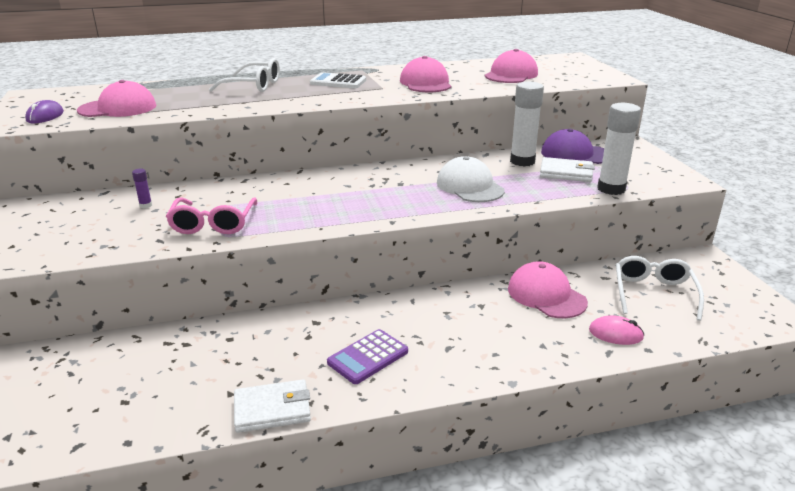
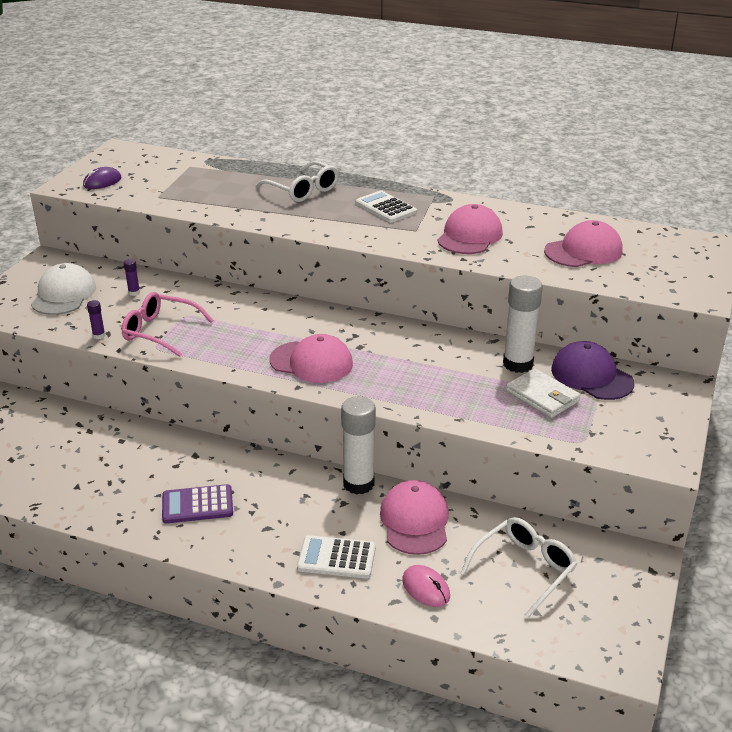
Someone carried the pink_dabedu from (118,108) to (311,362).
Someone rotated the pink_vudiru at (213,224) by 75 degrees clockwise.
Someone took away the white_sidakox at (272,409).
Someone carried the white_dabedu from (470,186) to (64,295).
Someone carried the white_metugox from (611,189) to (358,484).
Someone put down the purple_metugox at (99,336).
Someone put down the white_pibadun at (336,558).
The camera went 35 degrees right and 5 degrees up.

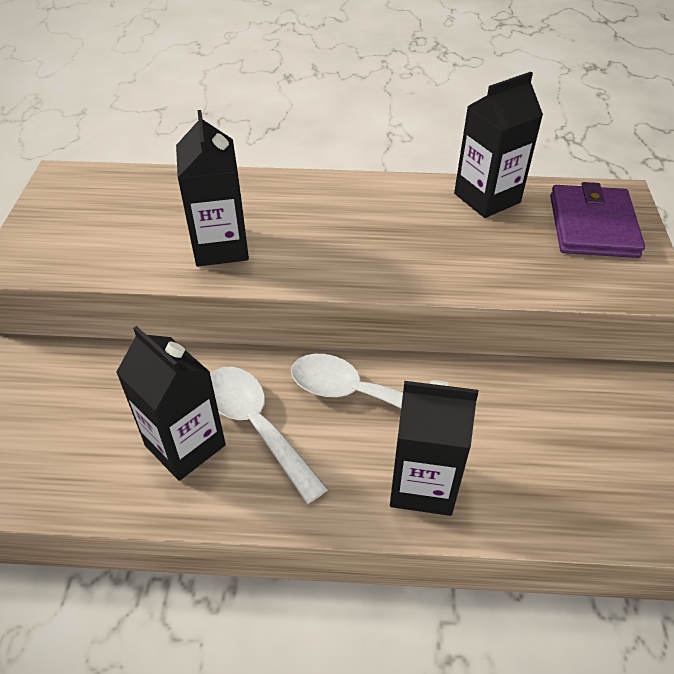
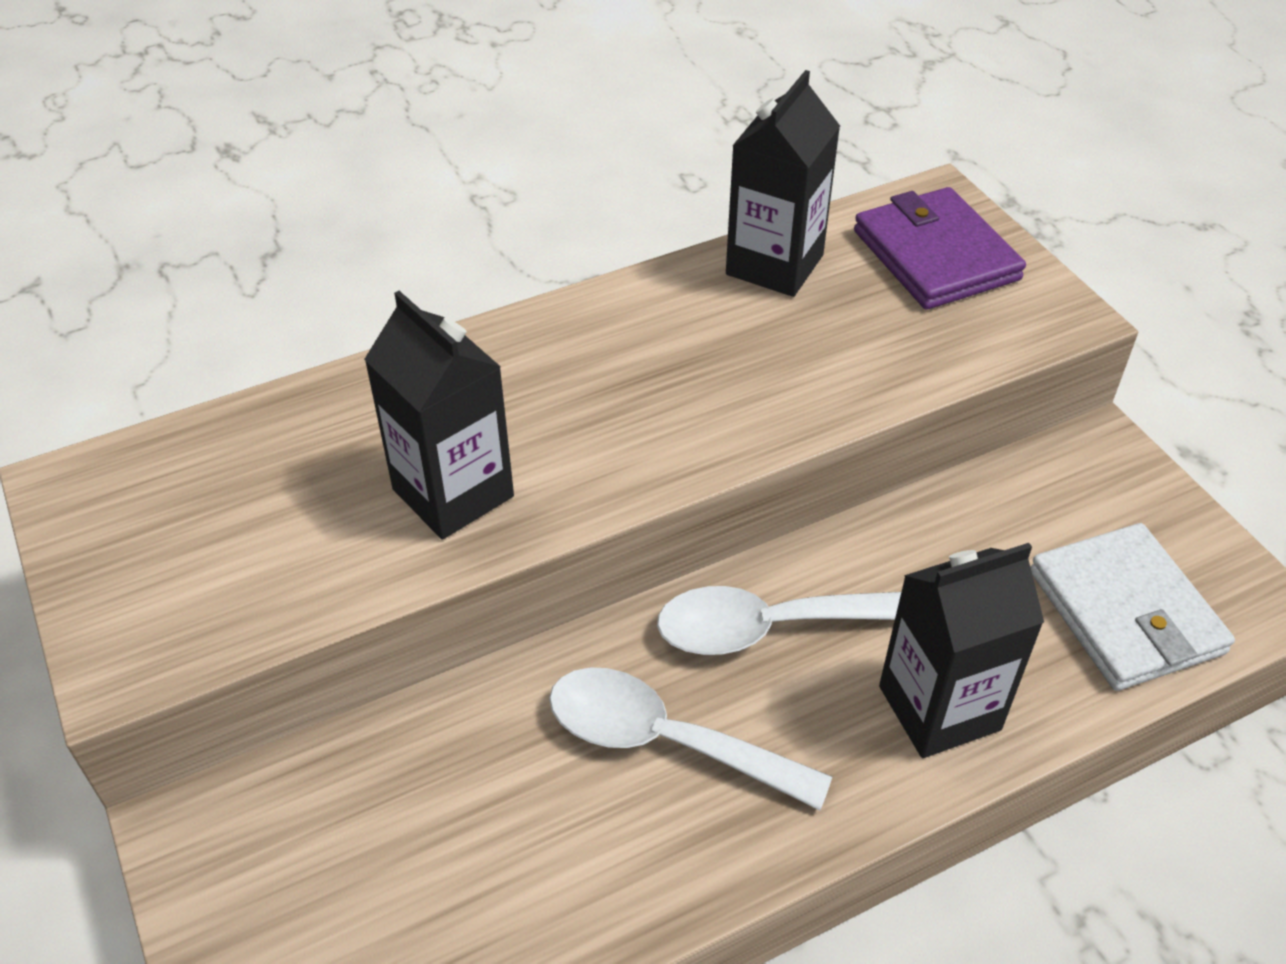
Someone took away the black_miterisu at (185,445).
Someone put down the white_sidakox at (1125,612).
The camera went 30 degrees left and 0 degrees up.

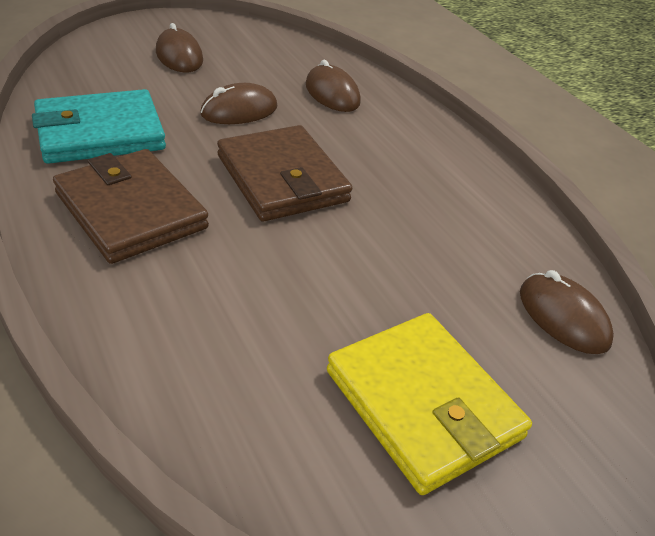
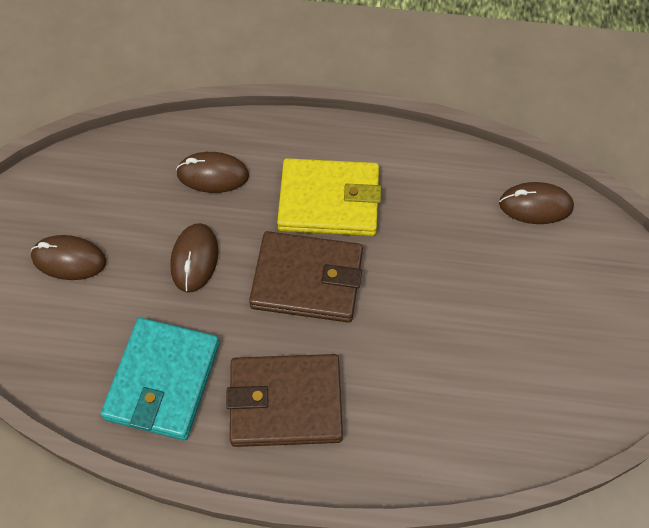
Someone carried the yellow_sidakox from (423,404) to (329,201).
The camera went 50 degrees left and 20 degrees up.

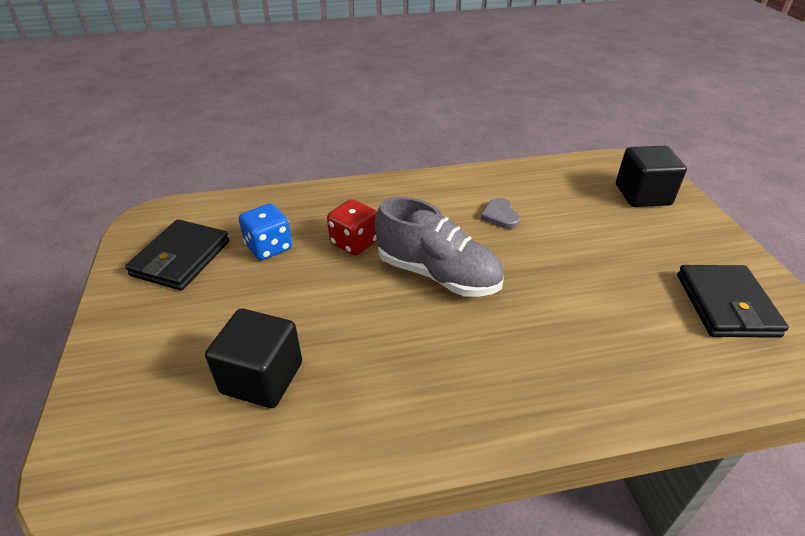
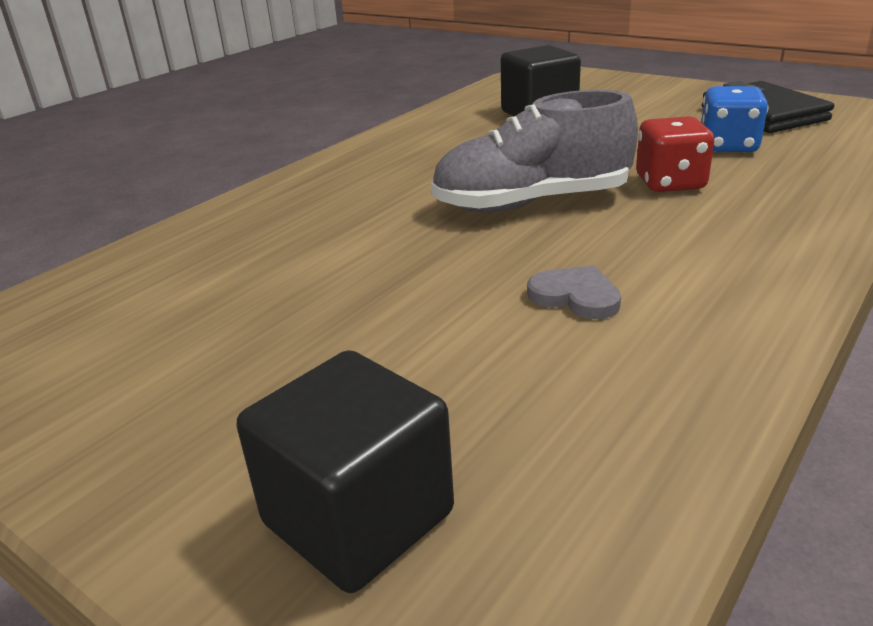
Someone took away the black_sidakox at (726,305).
The camera went 140 degrees right and 10 degrees down.

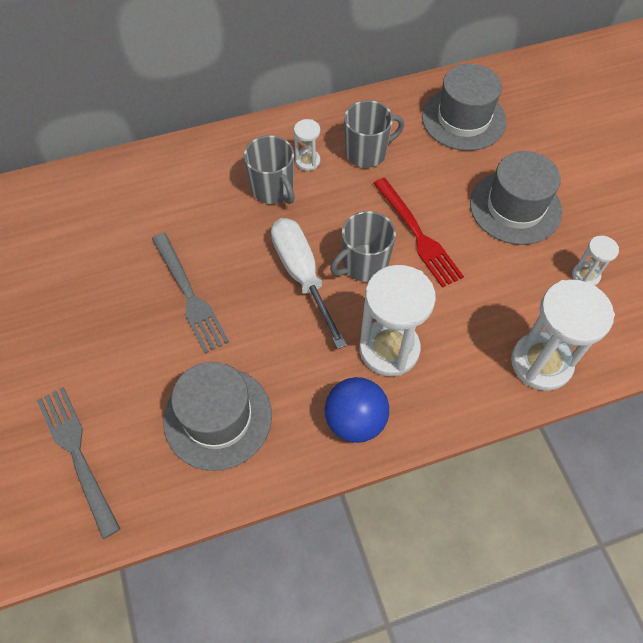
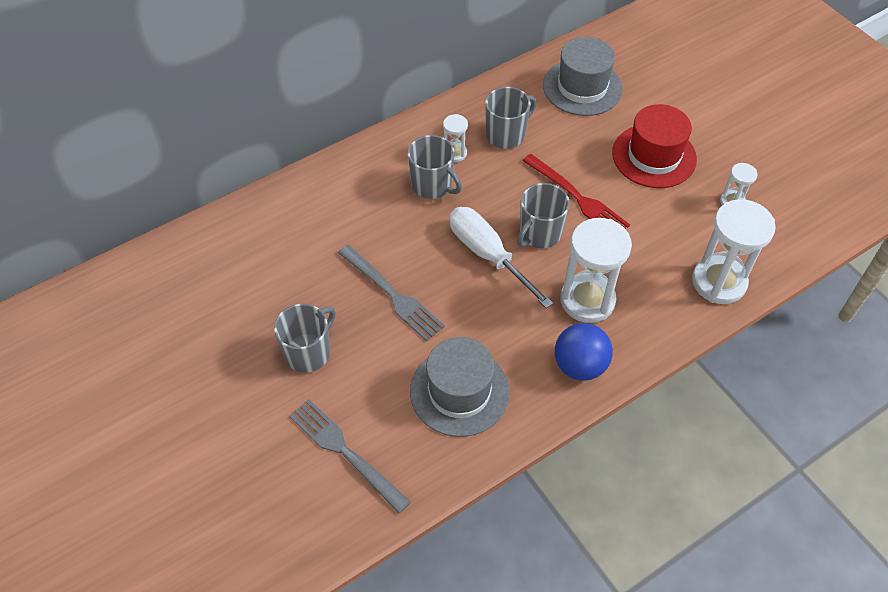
Someone repainted the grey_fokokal at (515,207), which became the red_fokokal at (654,156).
Someone put down the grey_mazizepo at (308,352).
The camera went 15 degrees left and 5 degrees down.

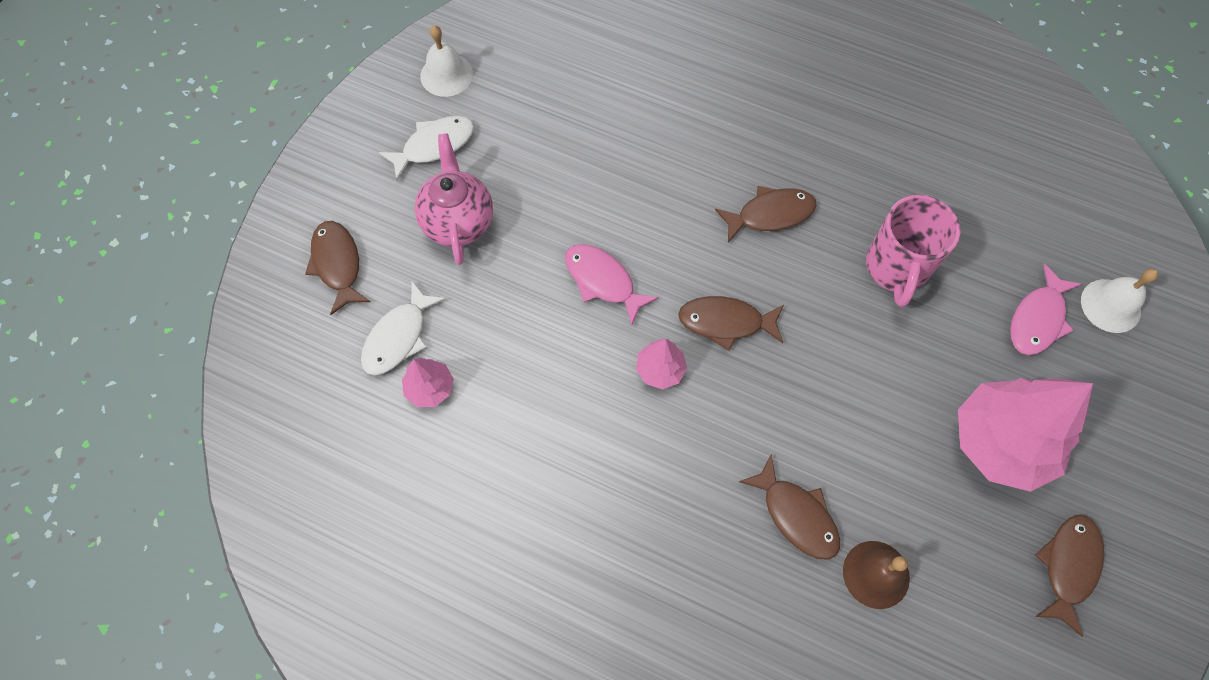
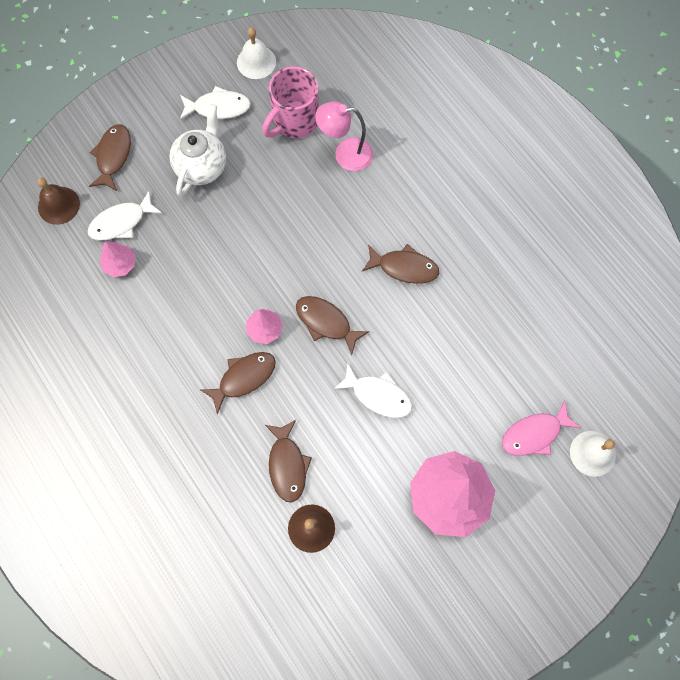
Someone repainted the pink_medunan at (458,222), which became the white_medunan at (202,167).
Someone took away the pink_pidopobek at (603,281).
Someone carried the pink_mazizepo from (896,268) to (294,121).
Someone carried the brown_pidopobek from (1068,566) to (243,378).
Someone put down the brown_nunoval at (58,205).
Someone put down the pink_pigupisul at (345,154).
Someone put down the white_pidopobek at (378,395).
The camera went 30 degrees right and 5 degrees up.

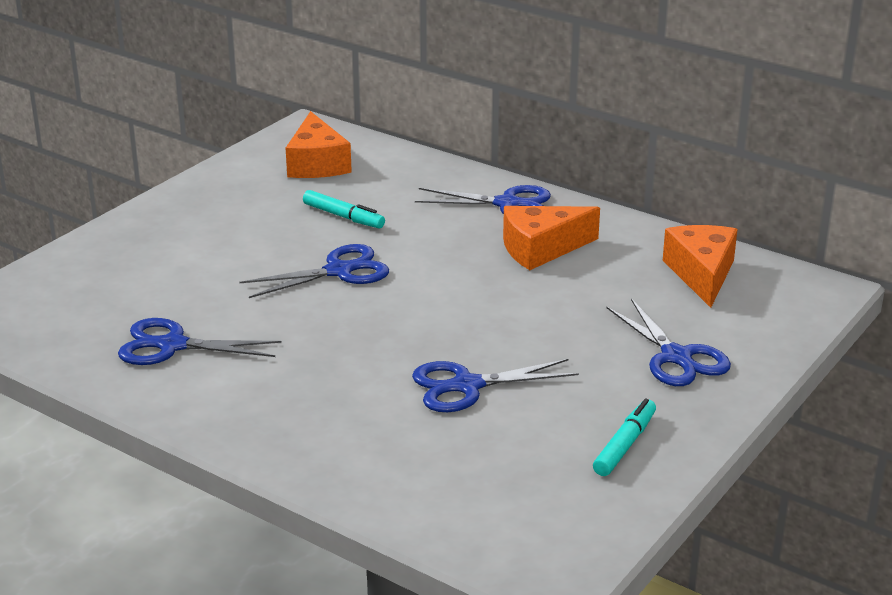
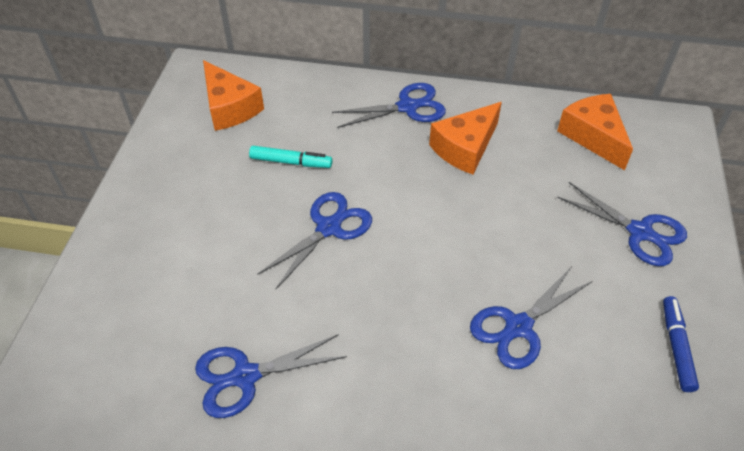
Someone repainted the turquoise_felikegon at (625,445), which became the blue_felikegon at (676,347).
The camera went 25 degrees left and 20 degrees up.

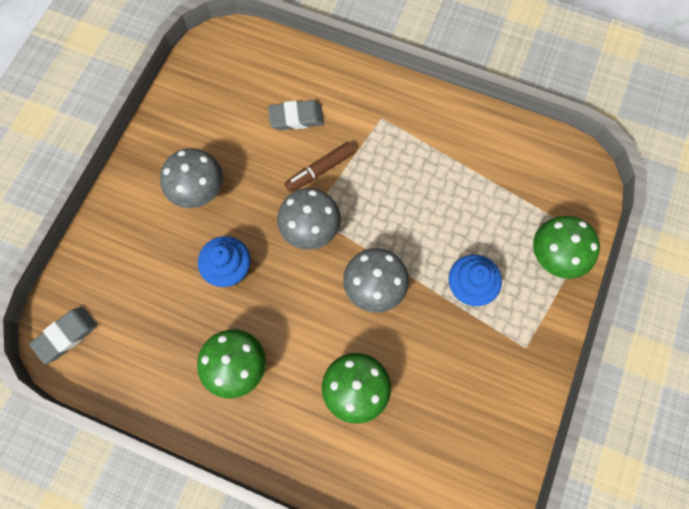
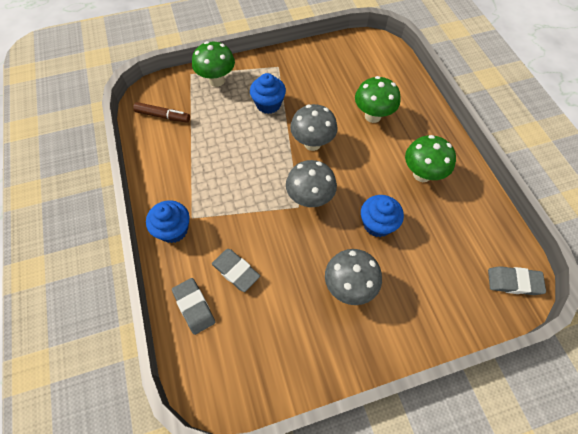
Someone carried the brown_felikegon from (320,170) to (163,116).
Someone put down the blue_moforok at (173,230).
Someone put down the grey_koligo at (194,307).
The camera went 130 degrees left and 10 degrees down.

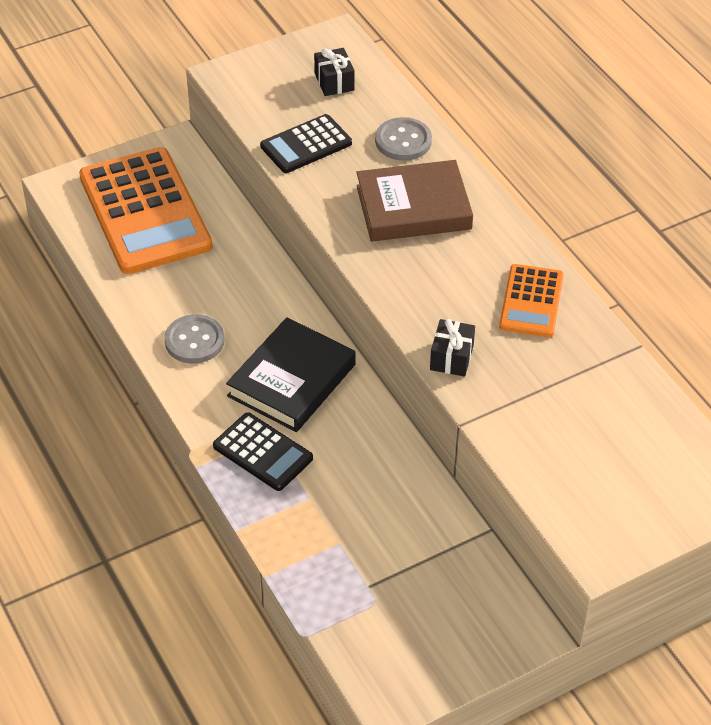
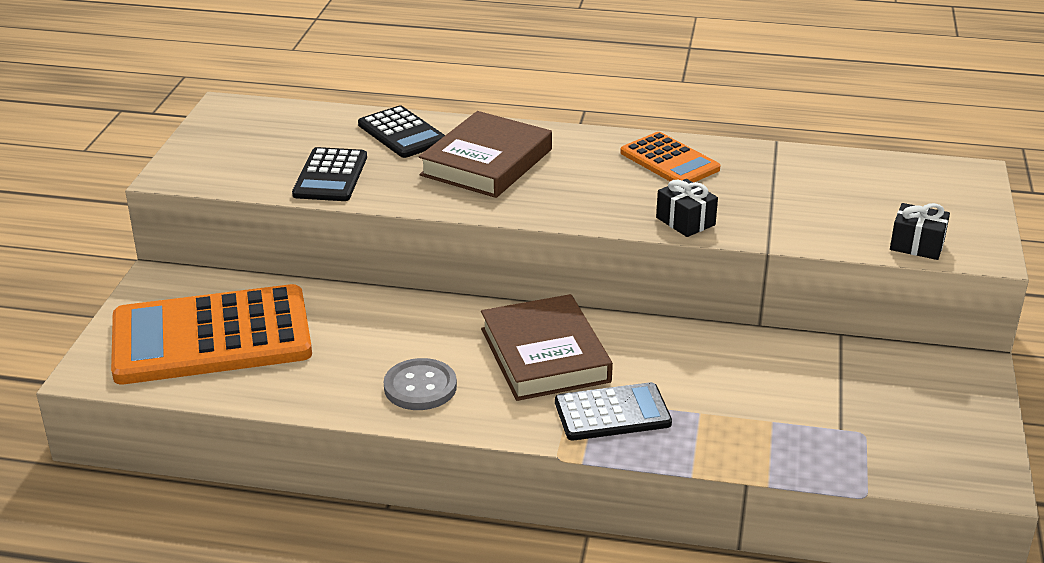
Someone rotated the orange_pibadun at (145,212) by 150 degrees clockwise.
Someone repainted the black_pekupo at (292,380), which became the brown_pekupo at (545,355).
Someone carried the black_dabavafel from (334,82) to (917,245).
Someone swapped the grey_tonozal at (403,141) for the black_pibadun at (402,133).
The camera went 50 degrees left and 15 degrees down.

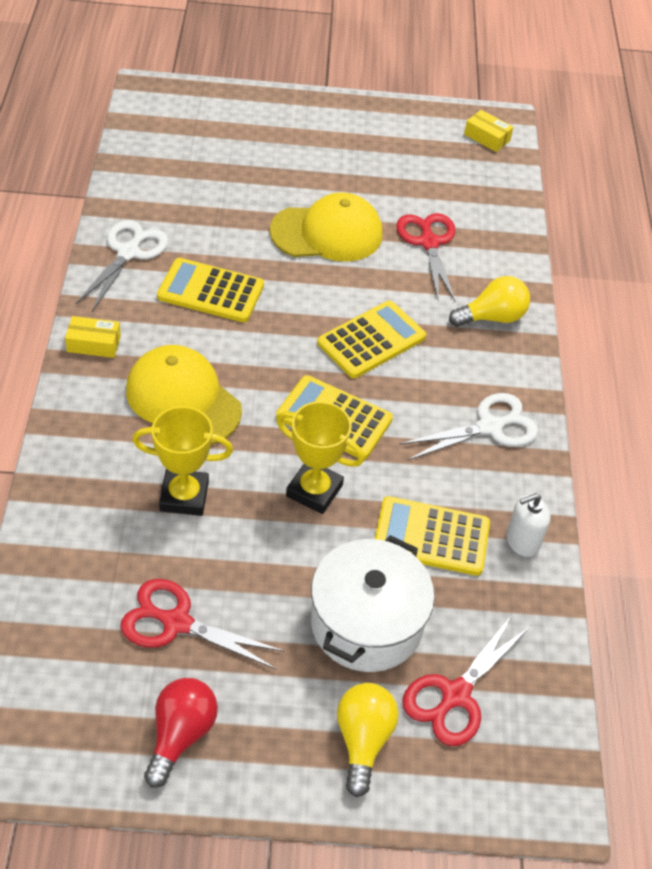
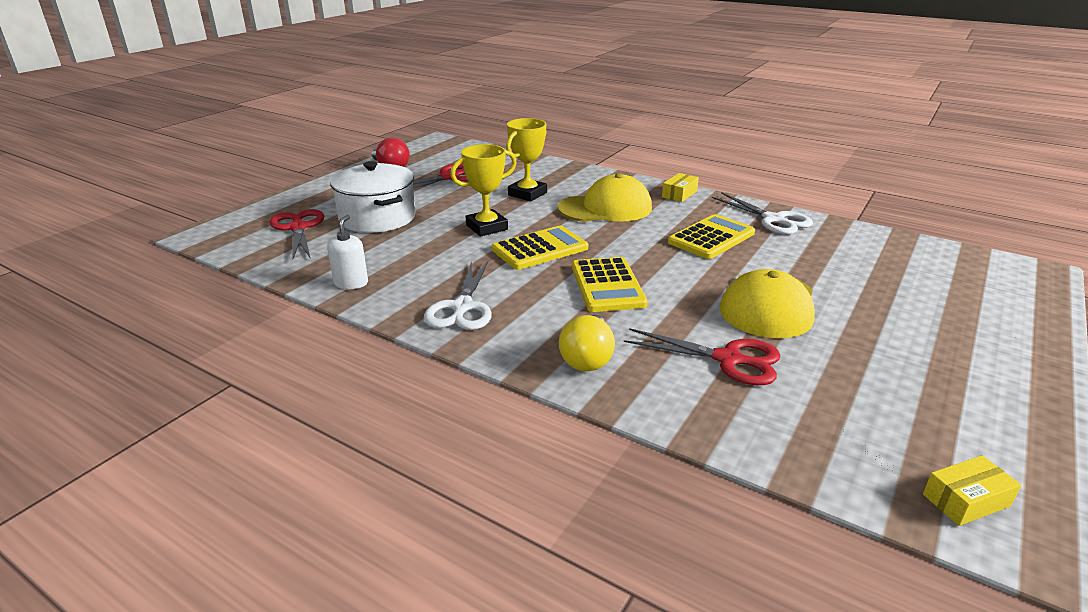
Someone took away the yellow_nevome at (363,740).
Someone took away the yellow_pibadun at (431,537).
The camera went 125 degrees right and 20 degrees down.

